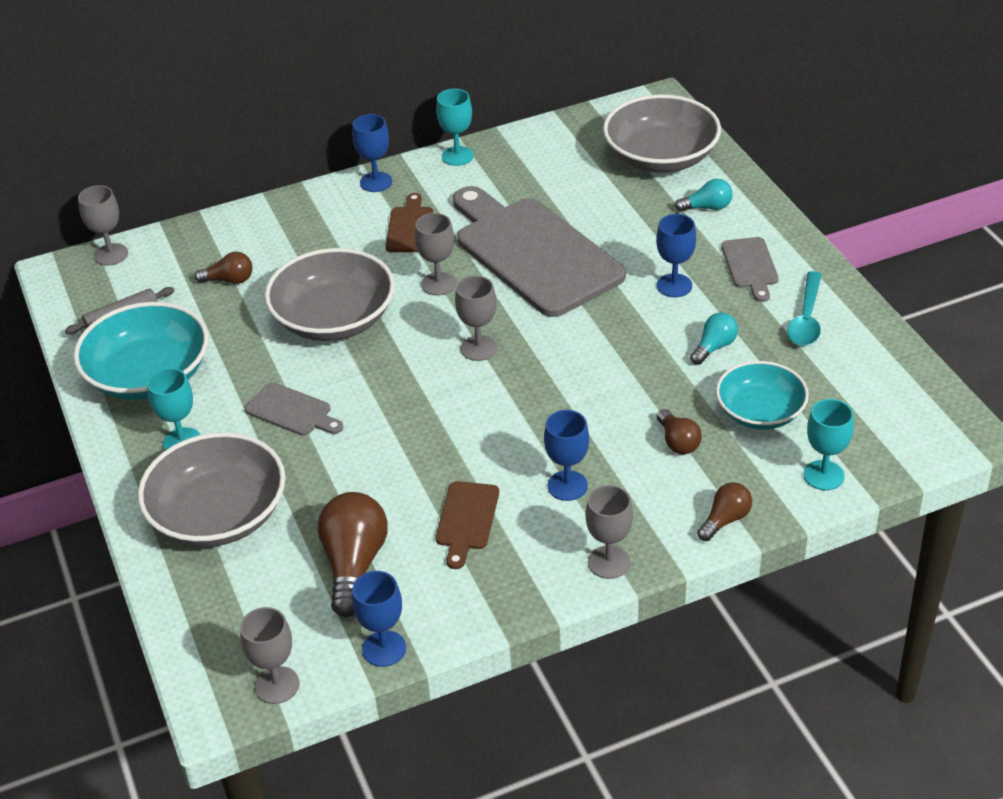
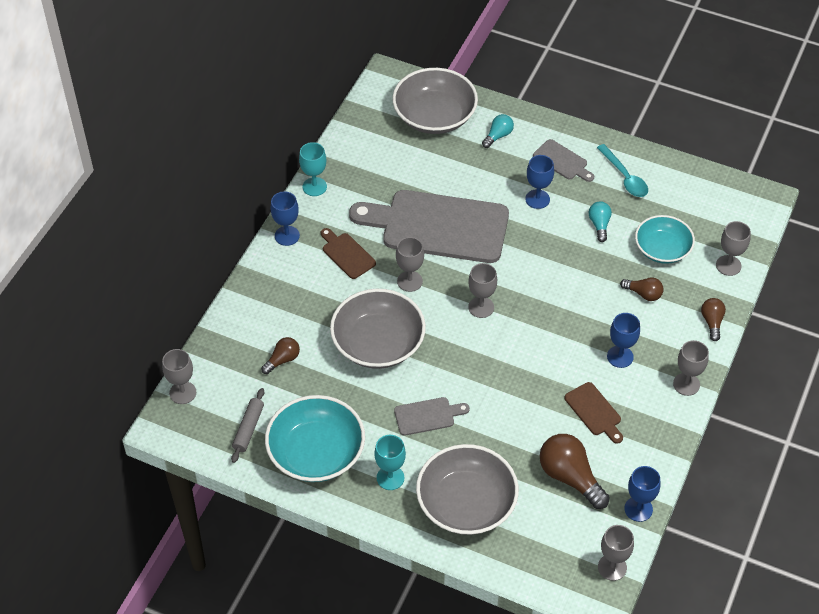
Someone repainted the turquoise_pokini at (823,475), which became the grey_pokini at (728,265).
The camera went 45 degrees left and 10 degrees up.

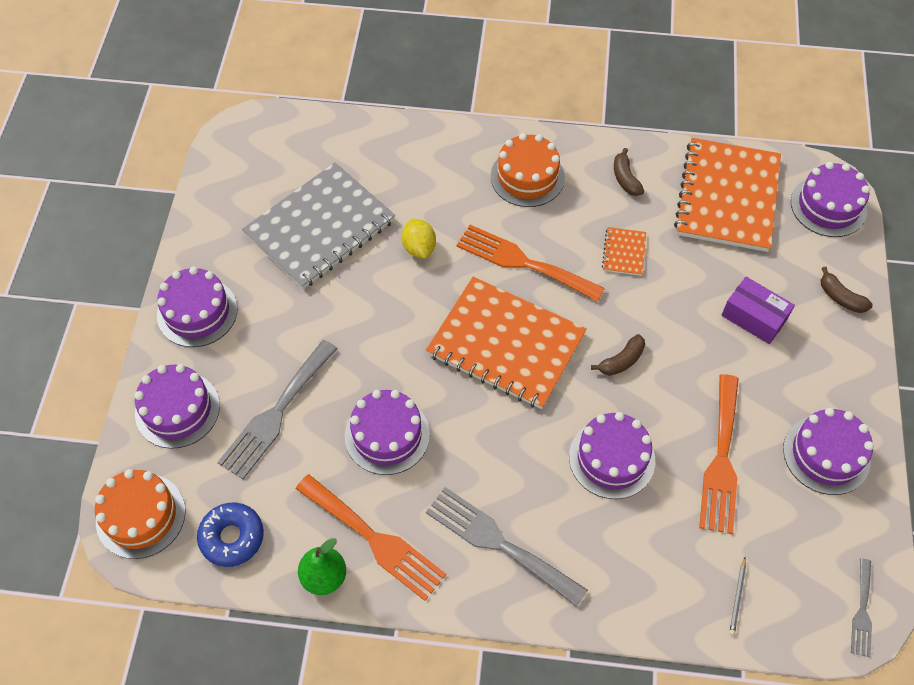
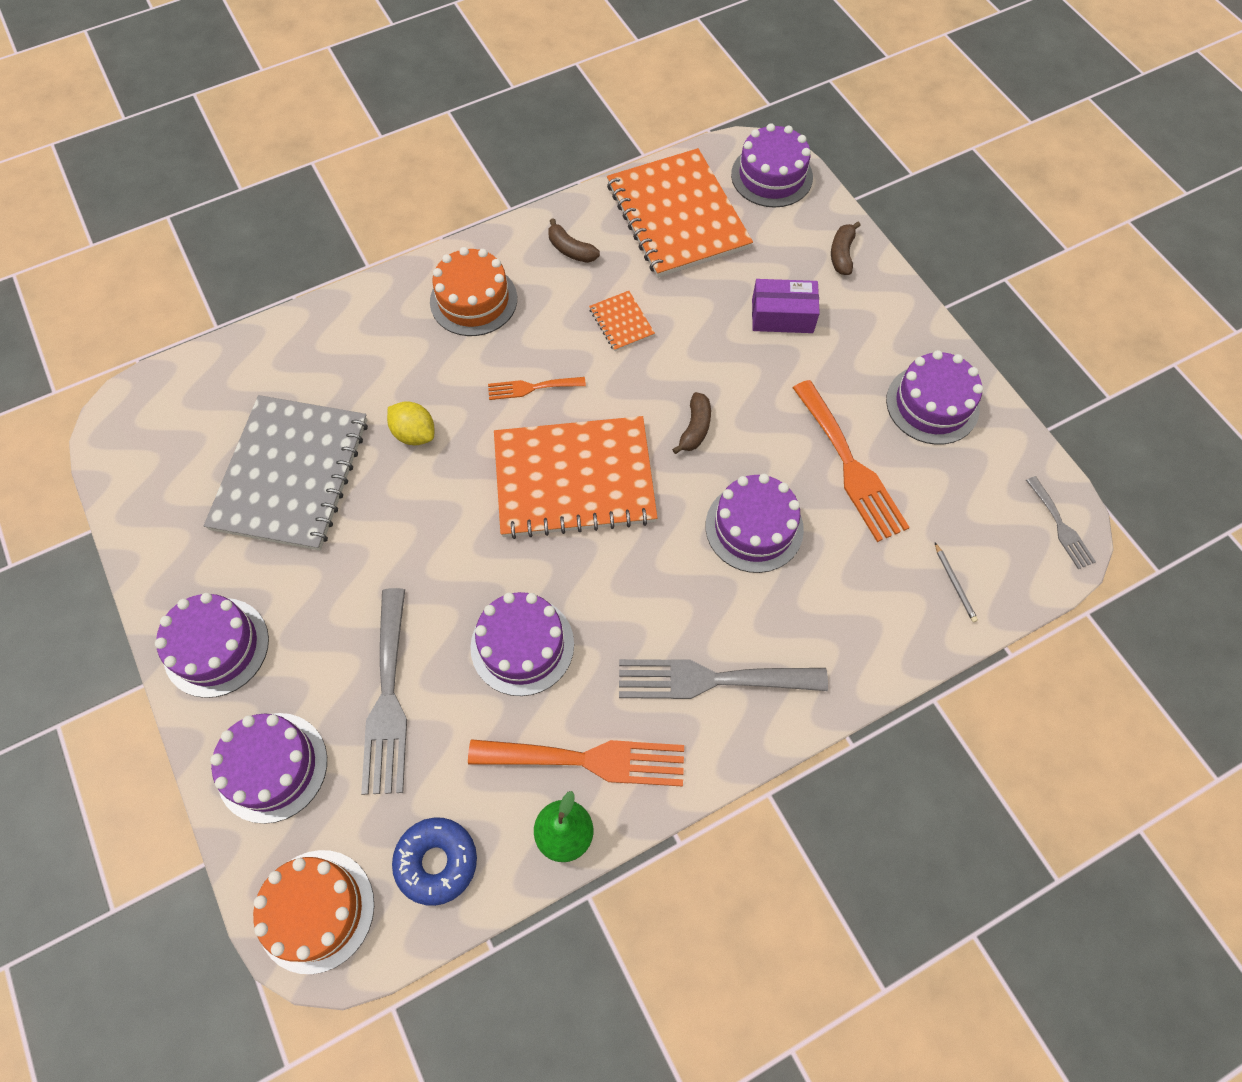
Someone scaled the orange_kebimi at (523,262) by 0.54.
Someone rotated the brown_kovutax at (840,297) by 90 degrees clockwise.
The camera went 35 degrees left and 5 degrees up.

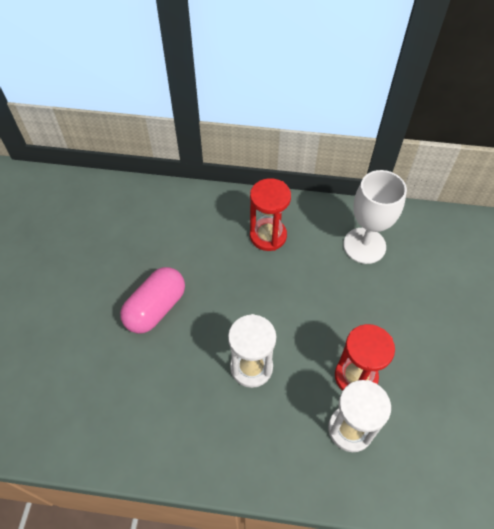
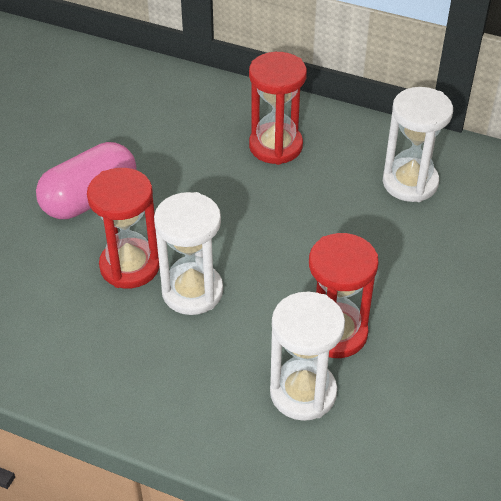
Someone swapped the white_pokini at (364,245) for the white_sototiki at (410,182).
Someone put down the red_sototiki at (130,266).
The camera went 15 degrees right and 10 degrees down.

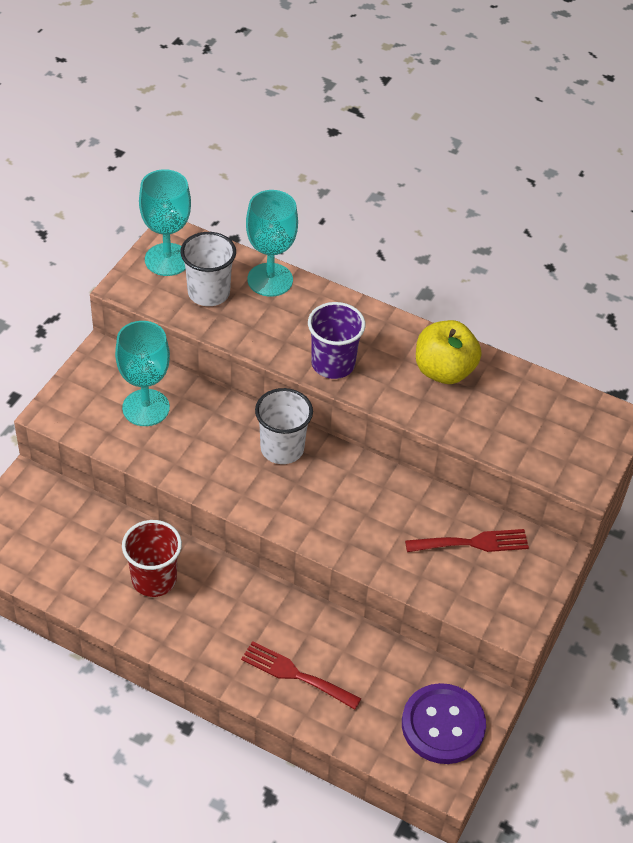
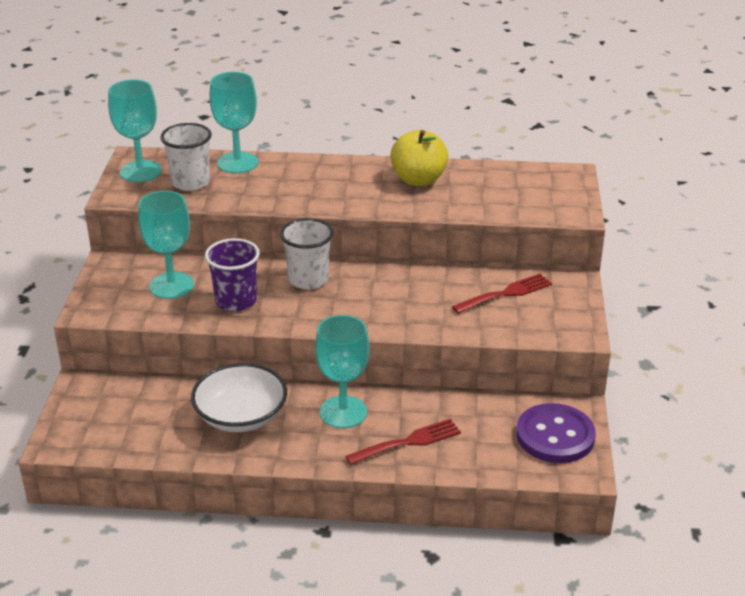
Someone swapped the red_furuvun at (154,579) for the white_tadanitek at (241,416).
Someone rotated the red_kebimi at (295,674) by 150 degrees clockwise.
Someone carried the purple_furuvun from (333,364) to (236,301).
Someone put down the turquoise_pokini at (343,412).
The camera went 20 degrees left and 15 degrees down.

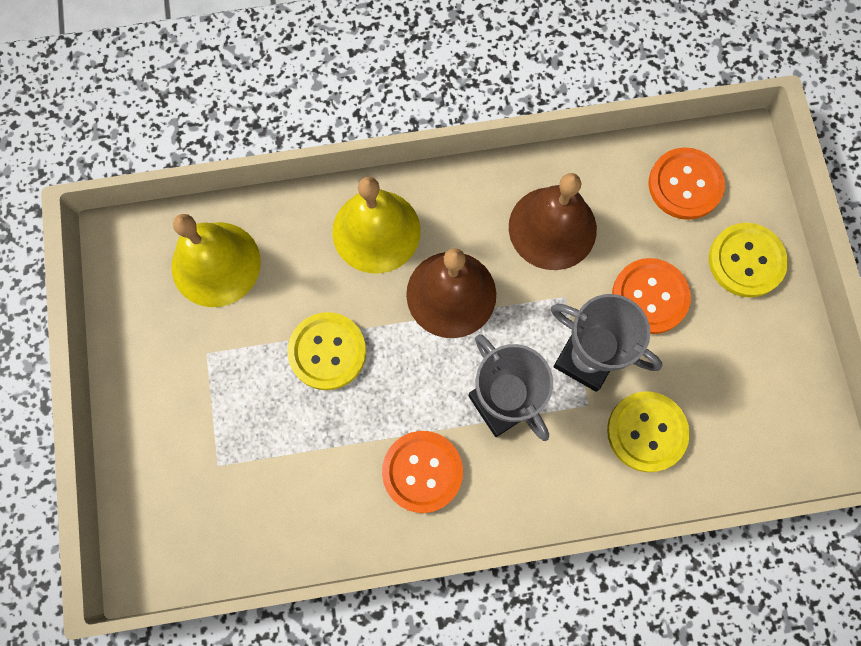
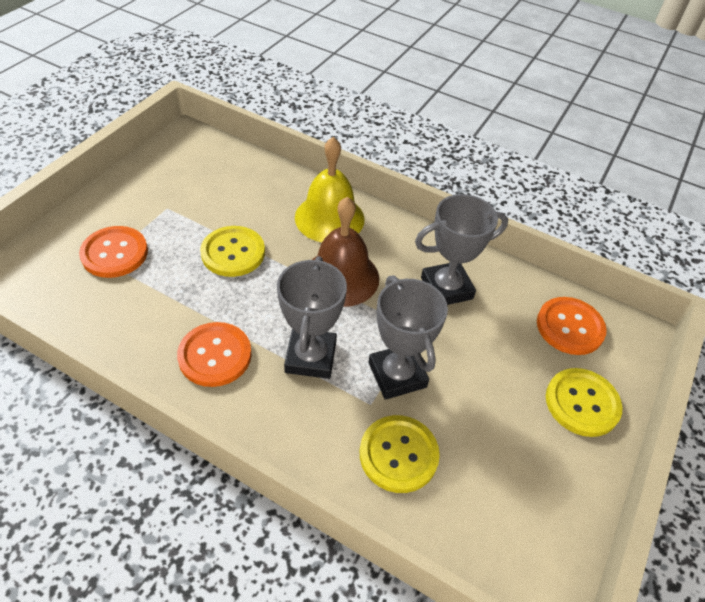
Someone took away the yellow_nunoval at (216,264).
Someone swapped the brown_nunoval at (552,228) for the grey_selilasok at (446,288).
Someone carried the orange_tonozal from (650,297) to (114,253).
The camera went 35 degrees right and 25 degrees down.

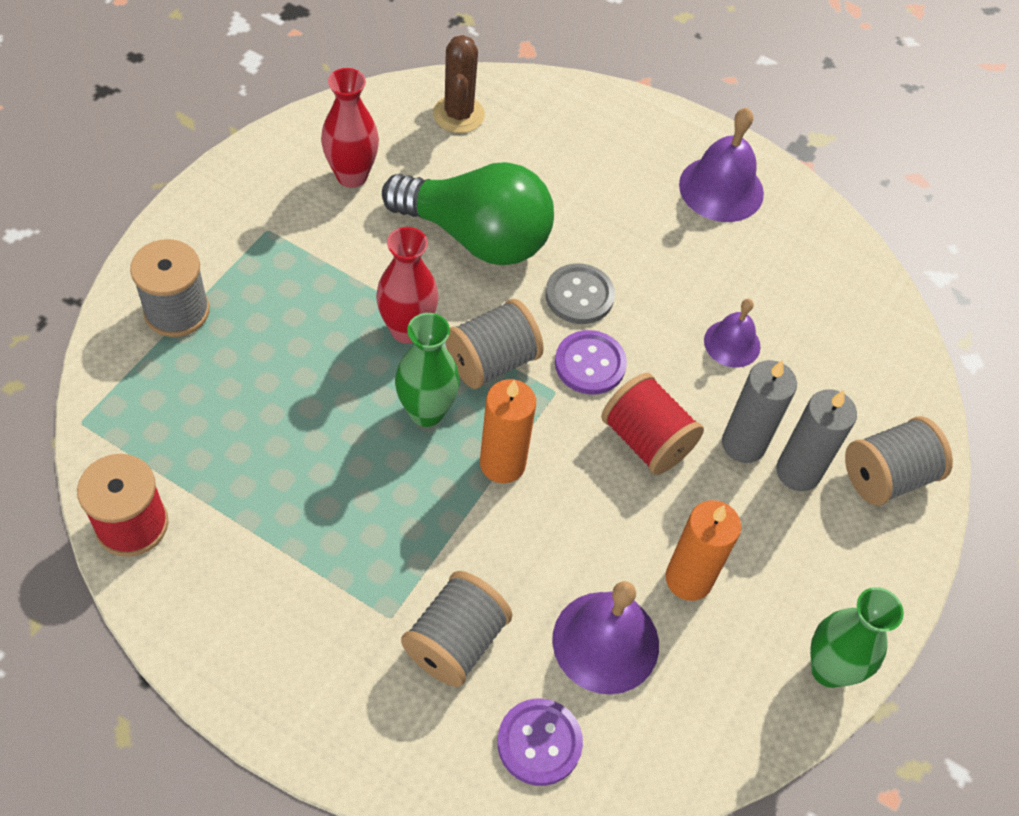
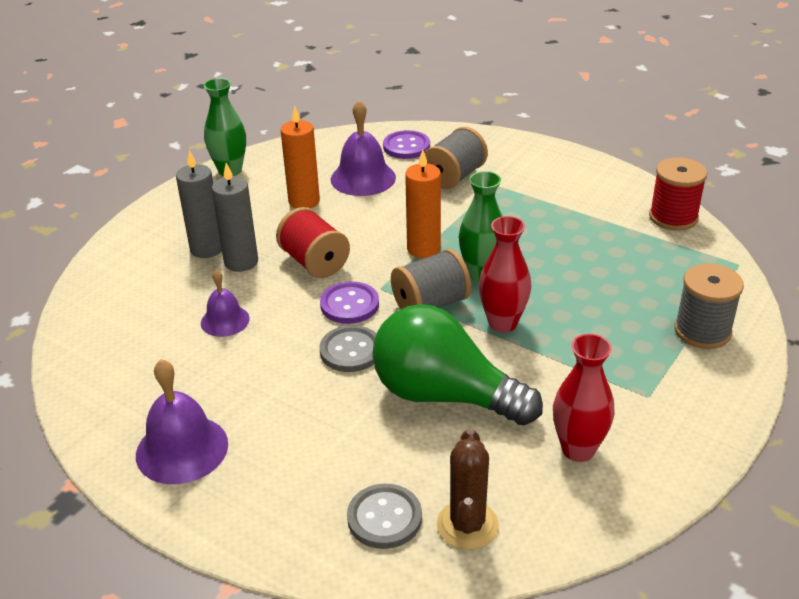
Someone took away the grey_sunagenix at (886,476).
Someone put down the grey_tonozal at (384,518).
The camera went 170 degrees left and 20 degrees down.

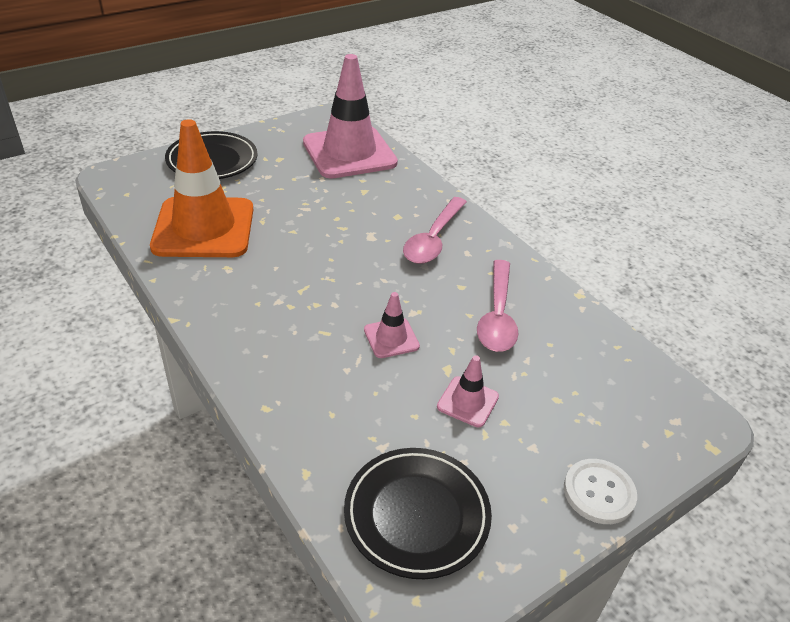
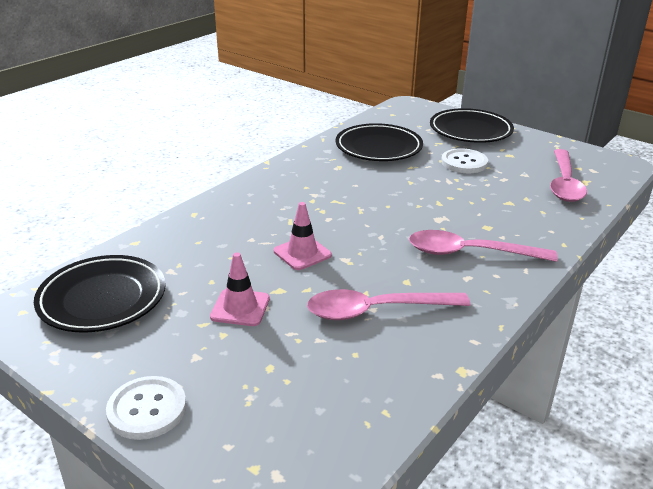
Someone swapped the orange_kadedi at (204,228) for the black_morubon at (378,148).
Someone swapped the pink_kadedi at (349,153) for the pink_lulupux at (564,183).
Someone put down the white_tonozal at (464,163).
The camera went 75 degrees right and 10 degrees down.

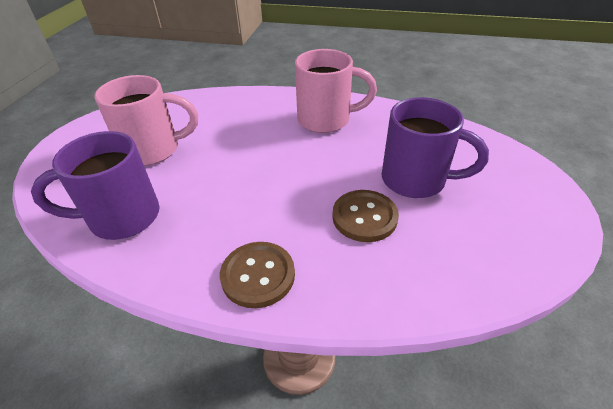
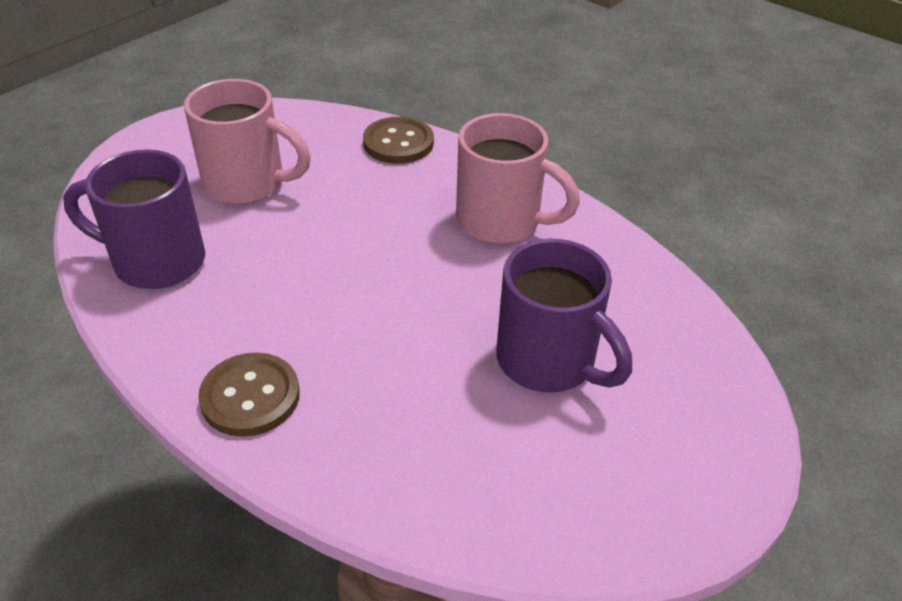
Someone carried the brown_tonozal from (364,217) to (398,143).
The camera went 25 degrees right and 0 degrees up.

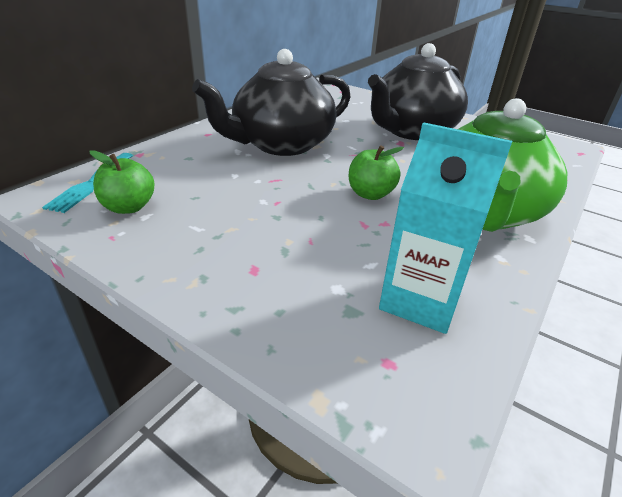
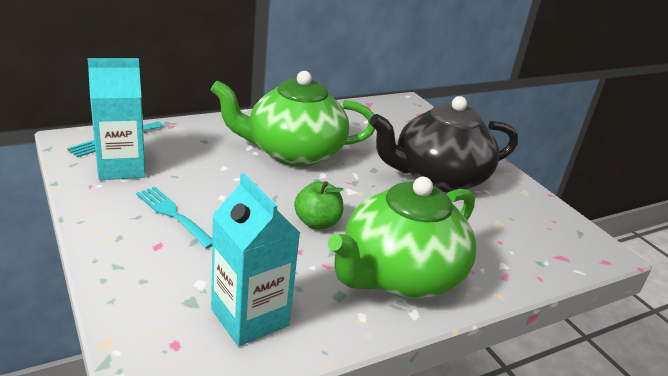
Someone swapped the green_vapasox at (129,207) for the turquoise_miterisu at (121,168).
Someone repainted the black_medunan at (281,144), which became the green_medunan at (293,152).
Someone put down the turquoise_kebimi at (173,214).
The camera went 25 degrees right and 5 degrees down.

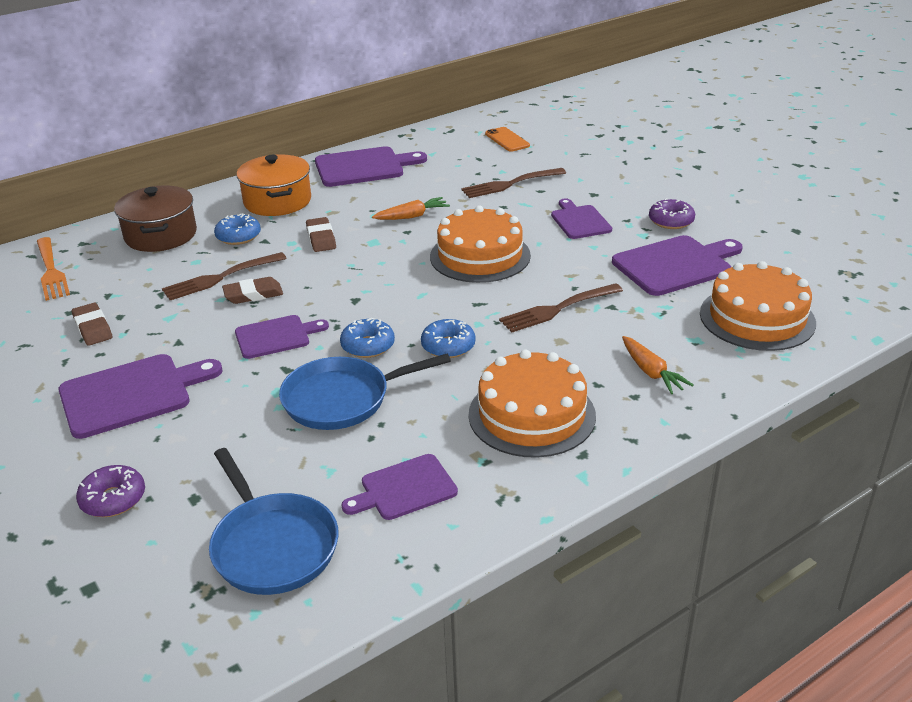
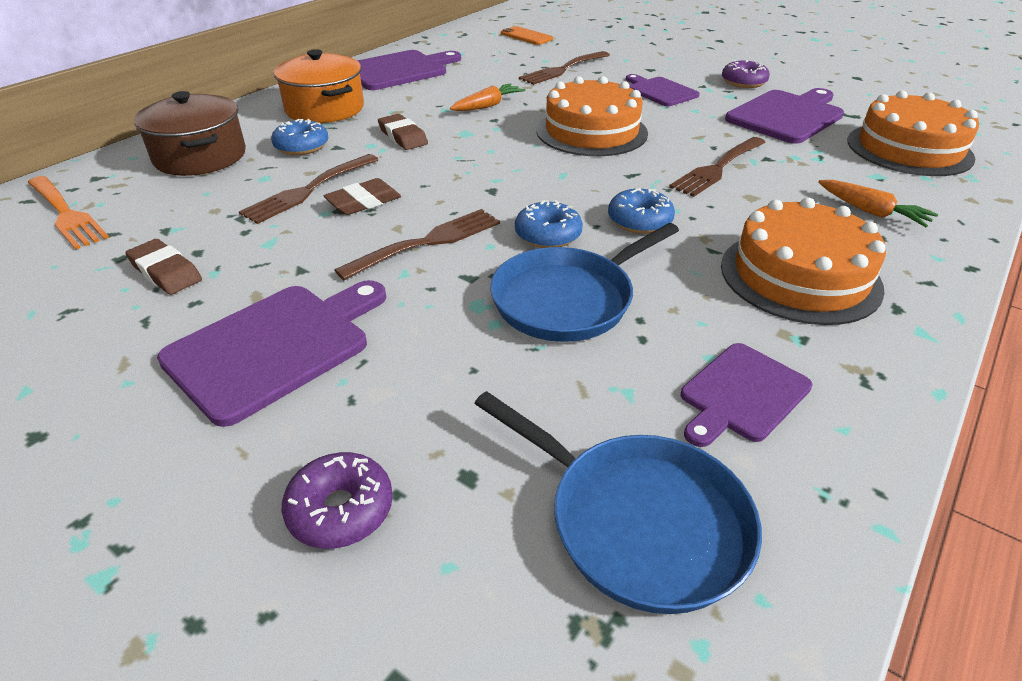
Someone swapped the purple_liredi at (276,336) for the brown_kebimi at (427,243).
The camera went 20 degrees left and 5 degrees up.

